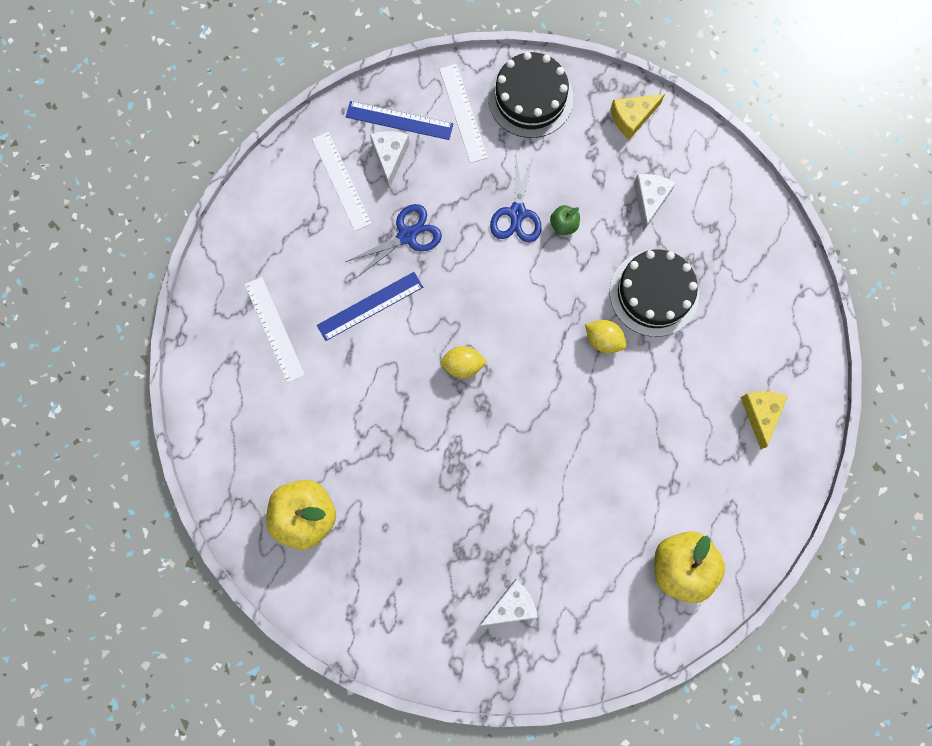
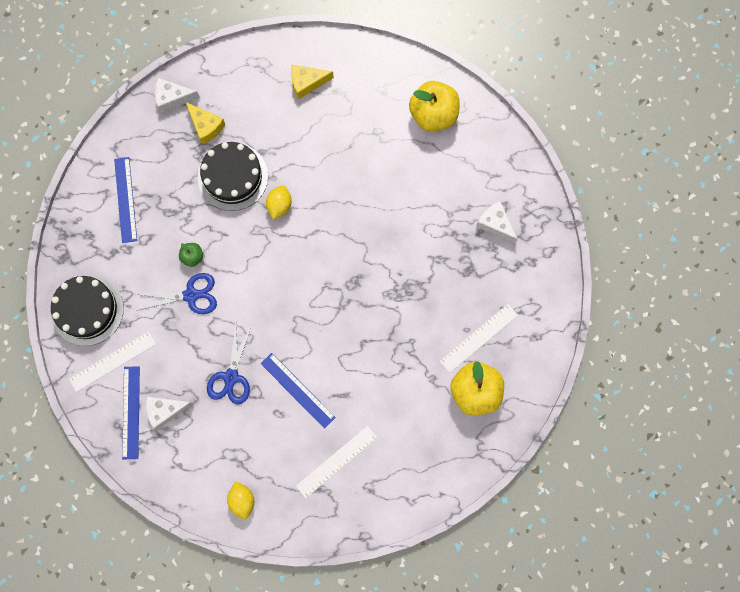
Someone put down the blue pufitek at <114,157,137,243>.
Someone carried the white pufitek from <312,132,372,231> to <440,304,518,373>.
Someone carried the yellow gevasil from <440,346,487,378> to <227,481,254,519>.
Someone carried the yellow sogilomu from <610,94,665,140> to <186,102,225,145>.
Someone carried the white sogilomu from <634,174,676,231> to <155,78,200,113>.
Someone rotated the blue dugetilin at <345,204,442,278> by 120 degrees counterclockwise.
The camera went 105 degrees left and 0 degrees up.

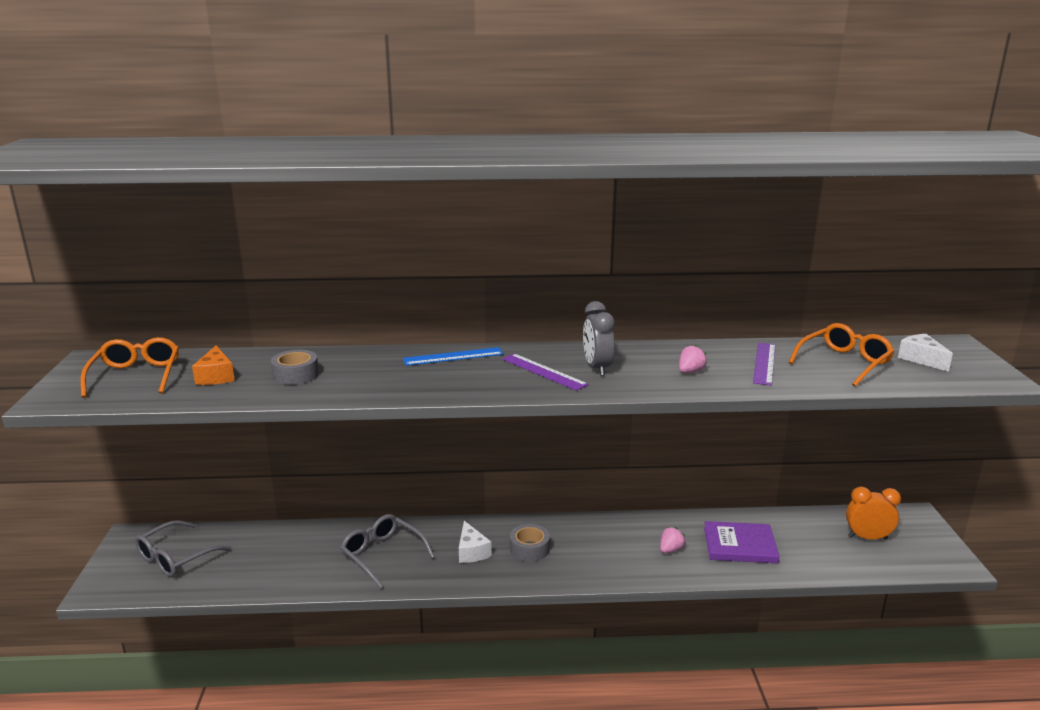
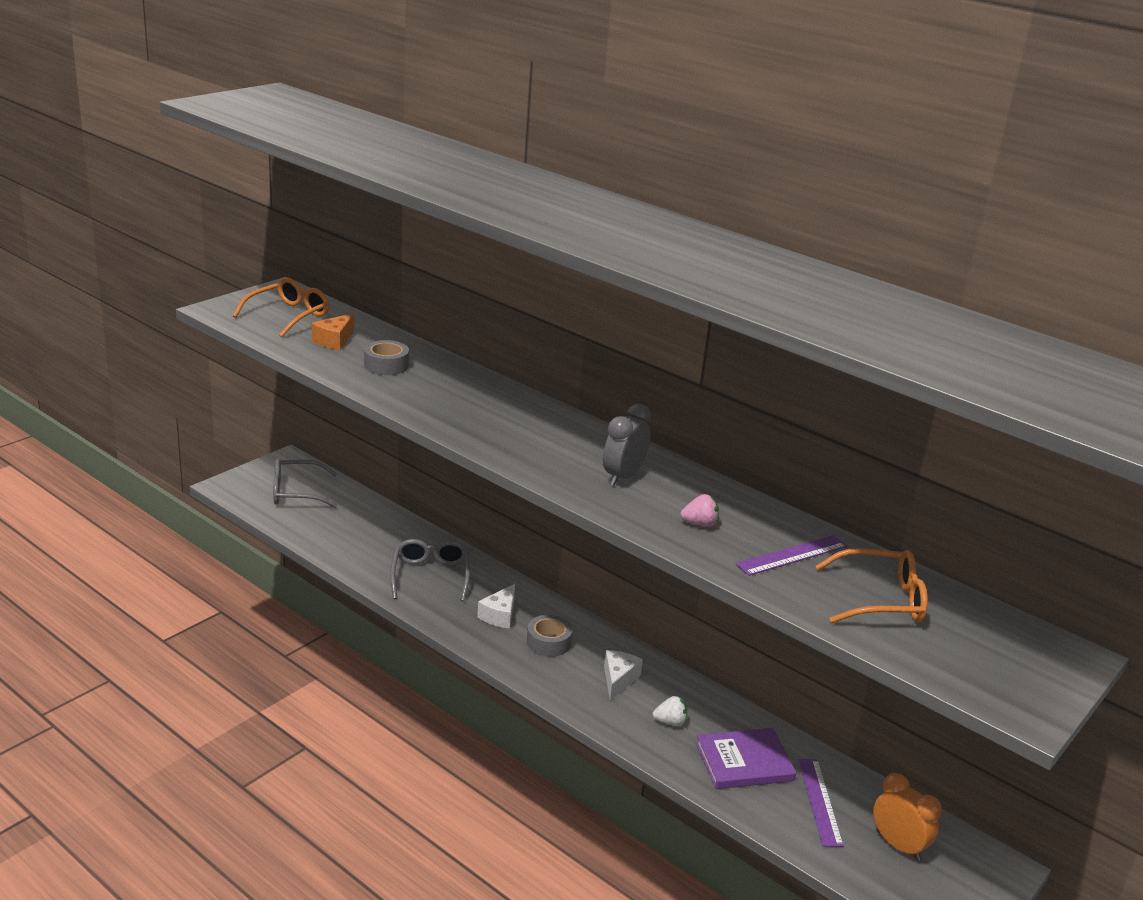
Someone took away the blue pufitek at <403,347,503,366>.
Someone carried the purple pufitek from <502,354,589,391> to <798,759,844,847>.
Someone carried the white sogilomu from <898,334,953,372> to <604,650,643,700>.
Someone repainted the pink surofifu at <660,527,686,553>, which became the white surofifu at <653,696,687,726>.
Someone rotated the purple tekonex at <704,521,780,563> by 60 degrees counterclockwise.
The camera went 40 degrees right and 5 degrees up.

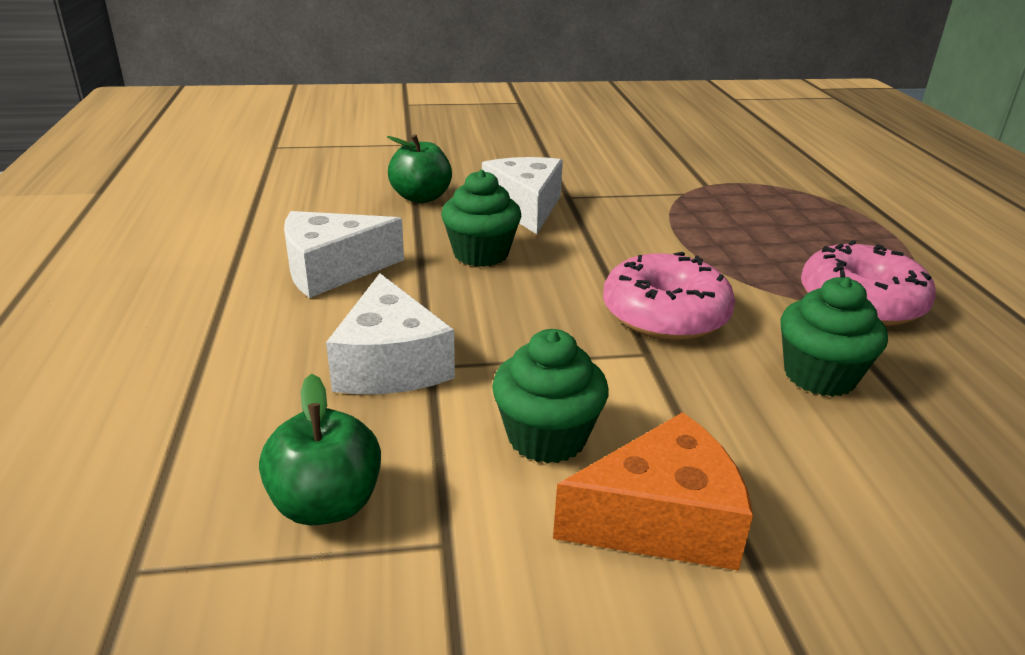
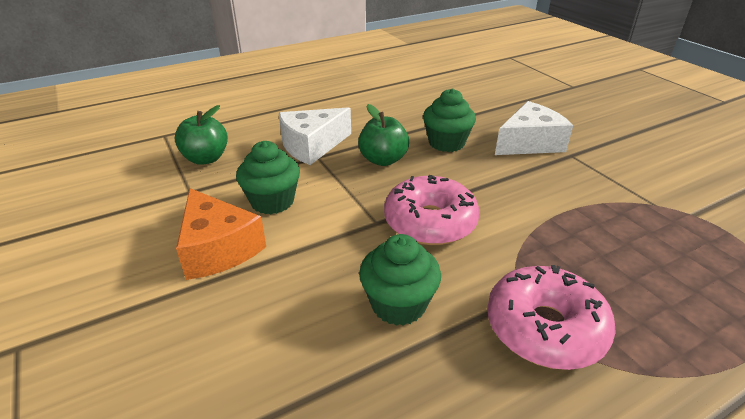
Someone took away the white sogilomu at <284,211,404,298>.
Someone carried the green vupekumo from <387,134,452,203> to <358,104,409,166>.
The camera went 70 degrees right and 5 degrees up.

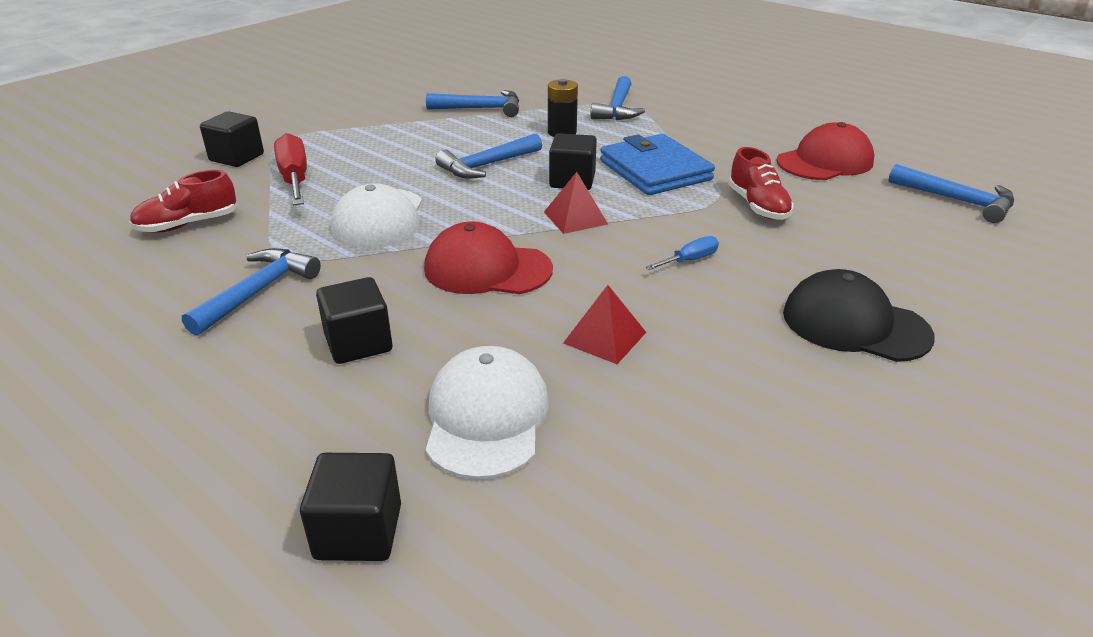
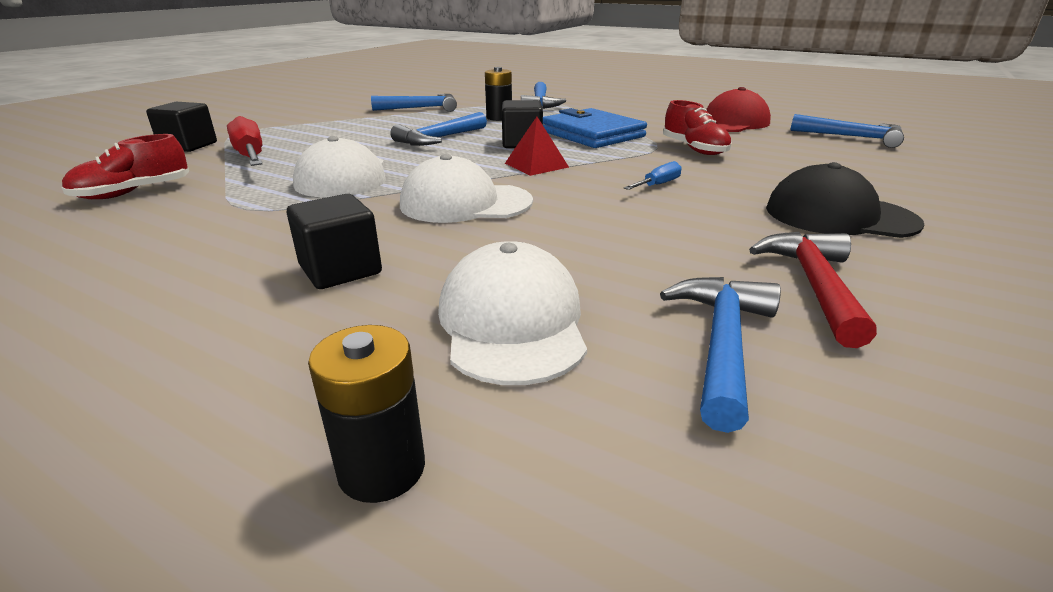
Someone took away the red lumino at <563,285,646,364>.
Someone put down the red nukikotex at <749,232,877,348>.
Someone carried the blue nukikotex from <182,248,321,336> to <660,277,781,433>.
Someone swapped the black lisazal at <300,453,401,561> for the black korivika at <308,325,425,503>.
Someone repainted the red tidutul at <424,222,553,294>, which became the white tidutul at <400,154,533,223>.
The camera went 10 degrees left and 5 degrees down.

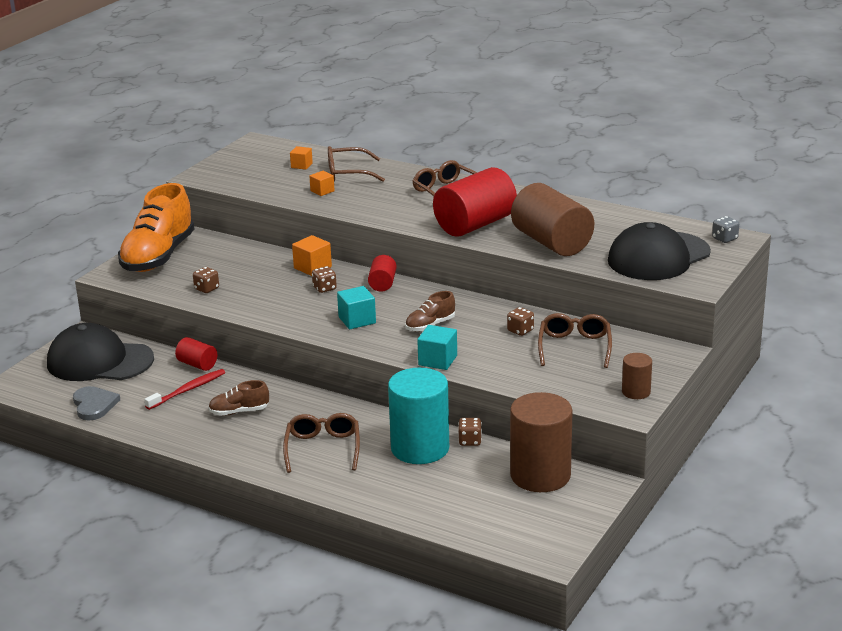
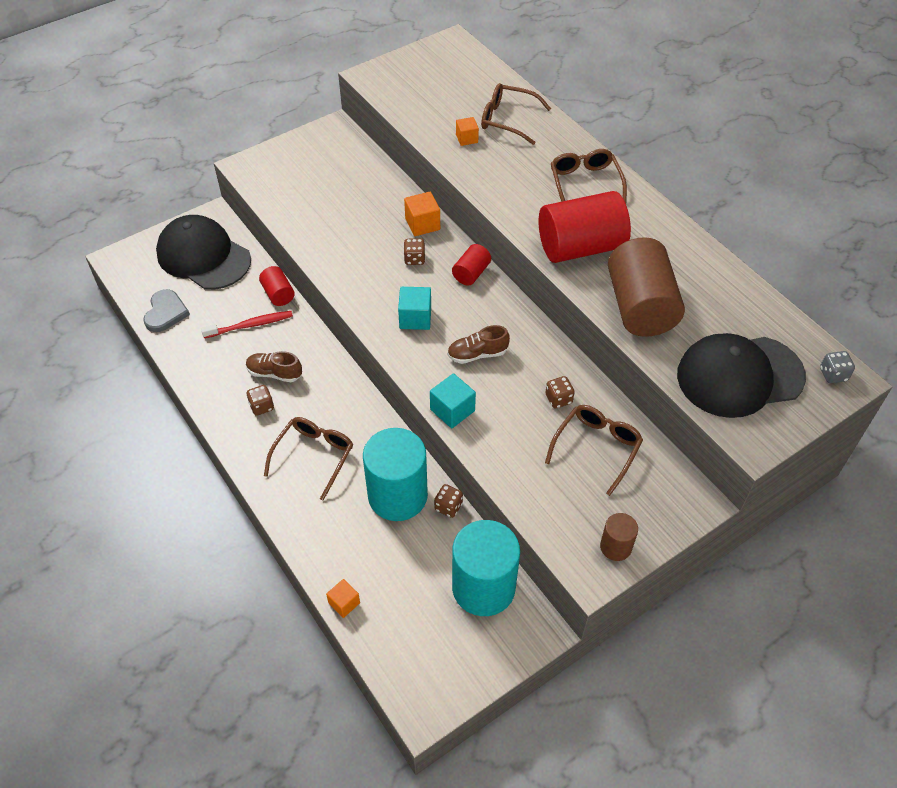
Someone took away the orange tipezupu at <118,183,194,272>.
Someone carried the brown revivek from <193,267,219,293> to <247,385,274,416>.
Someone carried the orange lisazal from <290,146,313,170> to <326,579,360,618>.
Someone repainted the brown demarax at <510,392,572,492>, which became the turquoise demarax at <452,520,520,616>.
The camera went 25 degrees right and 25 degrees up.

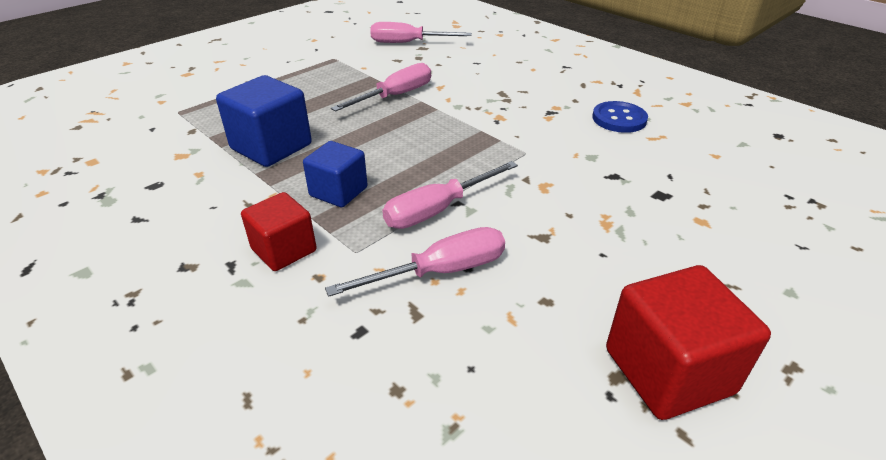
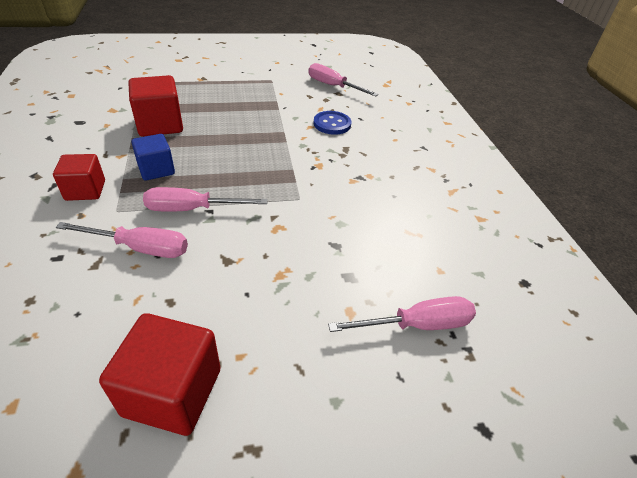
Someone carried the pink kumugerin from <331,63,431,112> to <328,296,476,332>.
Someone carried the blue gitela from <592,101,648,133> to <313,111,351,135>.
Someone repainted the blue lisazal at <216,75,312,167>, which became the red lisazal at <129,75,183,137>.
The camera went 30 degrees right and 5 degrees up.

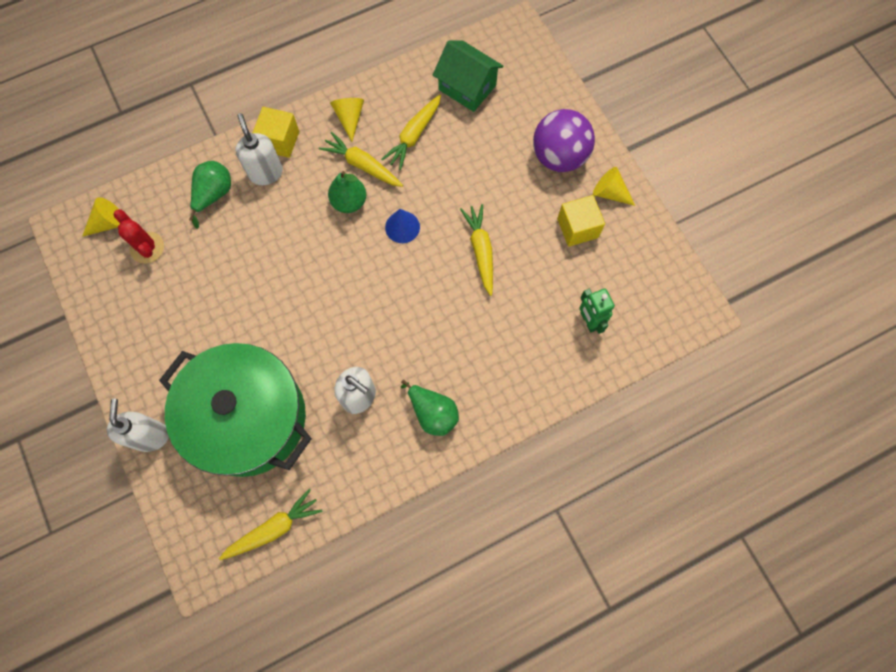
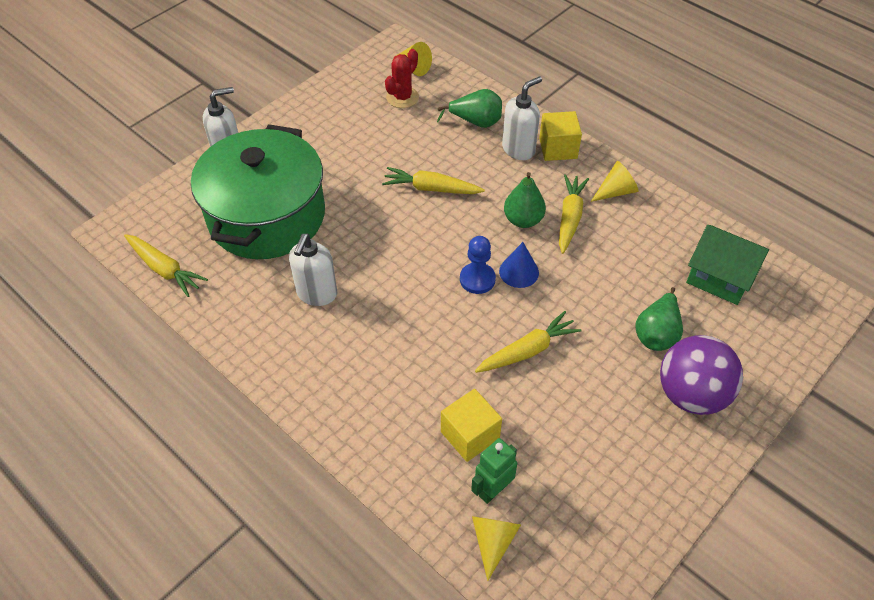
Someone put down the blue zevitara at <460,236,496,294>.
Someone carried the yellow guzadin from <381,95,441,170> to <382,167,485,194>.
Someone carried the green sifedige from <400,380,459,436> to <635,287,683,351>.
Someone carried the yellow lisazal from <557,195,605,247> to <441,389,502,462>.
Someone carried the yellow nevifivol from <593,167,635,206> to <472,516,521,581>.
Someone rotated the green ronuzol at <433,40,504,112> by 75 degrees counterclockwise.
The camera went 70 degrees right and 20 degrees down.

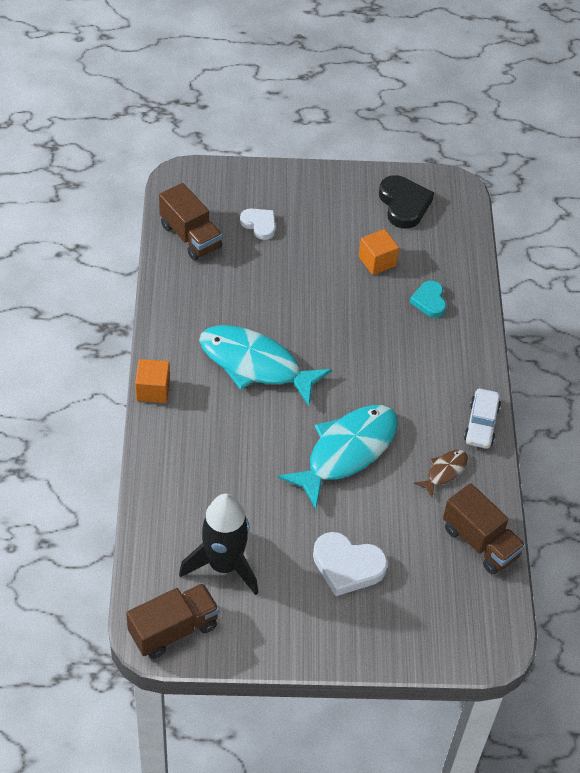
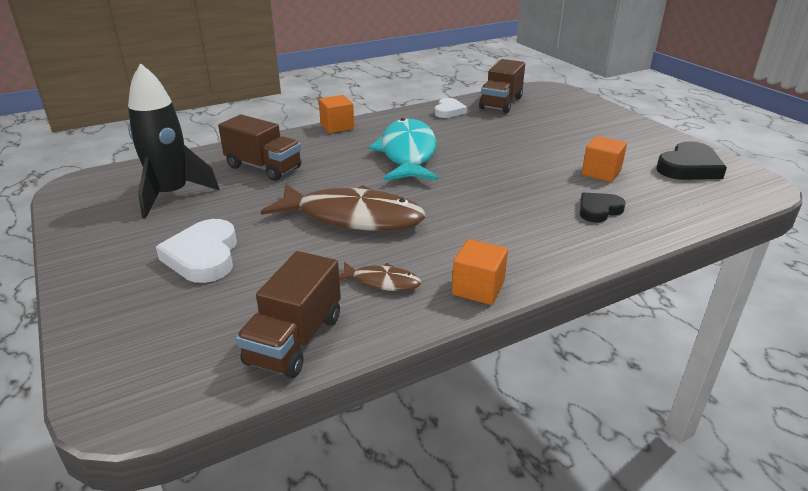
Someone carried the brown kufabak from <126,583,219,659> to <218,115,301,181>.
Someone carried the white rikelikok from <240,209,275,240> to <434,98,467,118>.
Someone swapped the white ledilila at <464,389,501,449> for the orange lisazal at <452,239,508,305>.
Someone repainted the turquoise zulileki at <278,405,398,509>, which became the brown zulileki at <261,184,426,231>.
Someone repainted the turquoise rikelikok at <410,280,446,318>, which became the black rikelikok at <580,193,626,223>.
The camera went 65 degrees right and 20 degrees down.

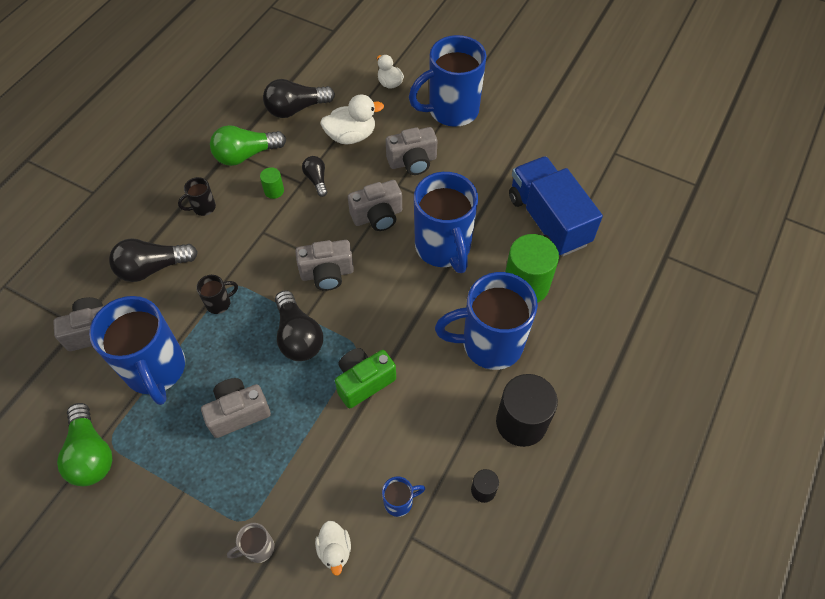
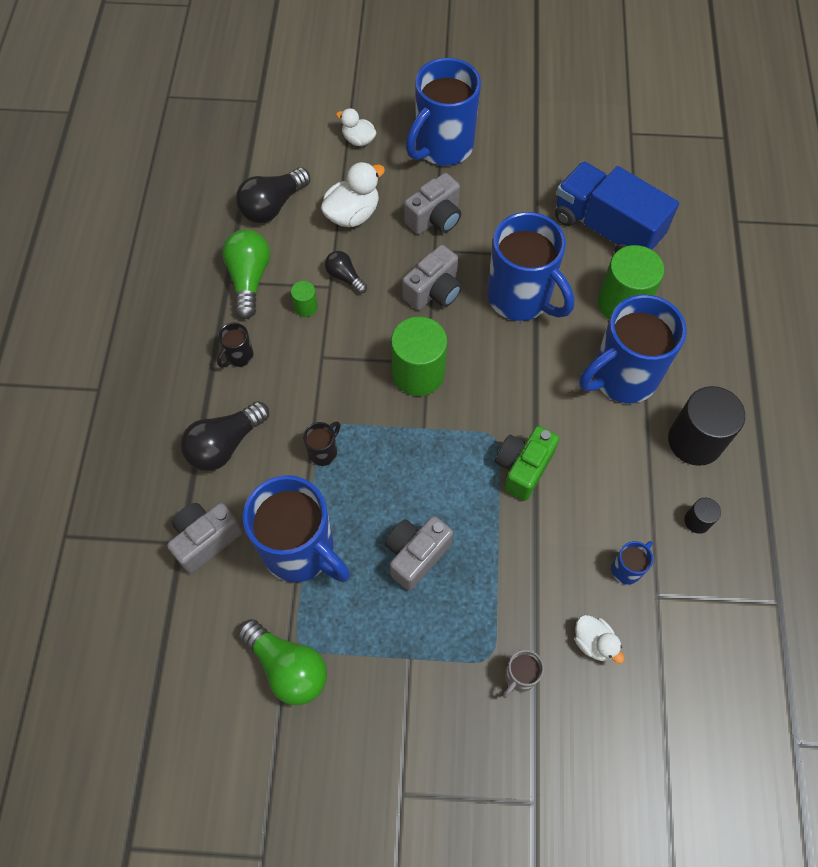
Someone took away the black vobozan at <275,290,323,361>.
Someone swapped the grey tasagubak at <295,240,354,291> for the green demarax at <391,317,447,396>.
Someone rotated the green vobozan at <210,125,286,166> by 135 degrees clockwise.
The camera went 25 degrees left and 5 degrees up.

